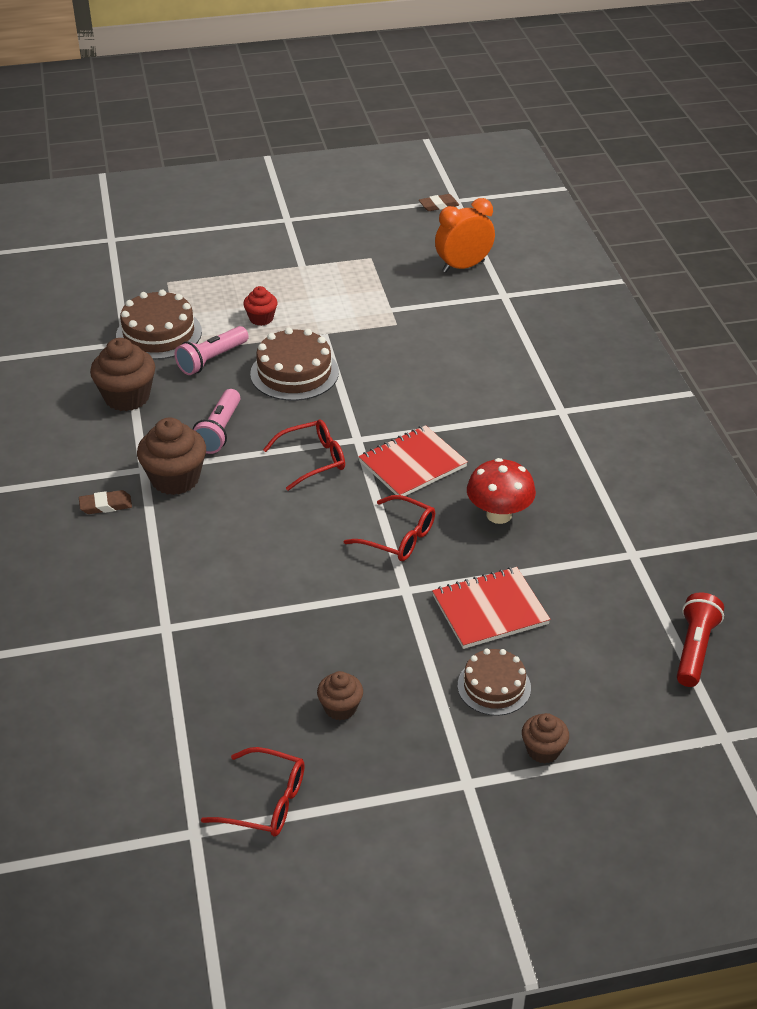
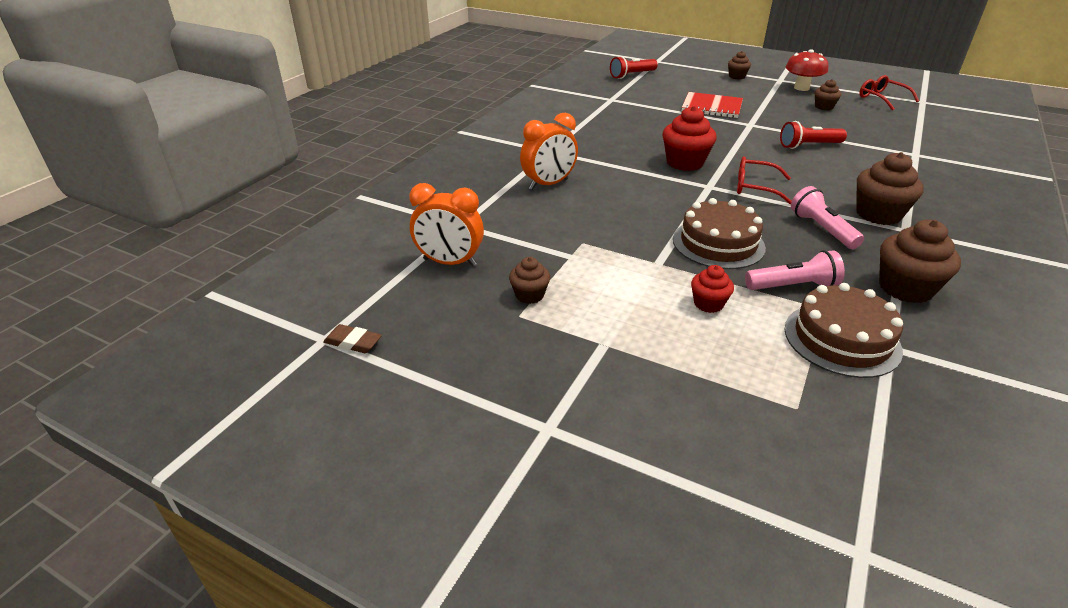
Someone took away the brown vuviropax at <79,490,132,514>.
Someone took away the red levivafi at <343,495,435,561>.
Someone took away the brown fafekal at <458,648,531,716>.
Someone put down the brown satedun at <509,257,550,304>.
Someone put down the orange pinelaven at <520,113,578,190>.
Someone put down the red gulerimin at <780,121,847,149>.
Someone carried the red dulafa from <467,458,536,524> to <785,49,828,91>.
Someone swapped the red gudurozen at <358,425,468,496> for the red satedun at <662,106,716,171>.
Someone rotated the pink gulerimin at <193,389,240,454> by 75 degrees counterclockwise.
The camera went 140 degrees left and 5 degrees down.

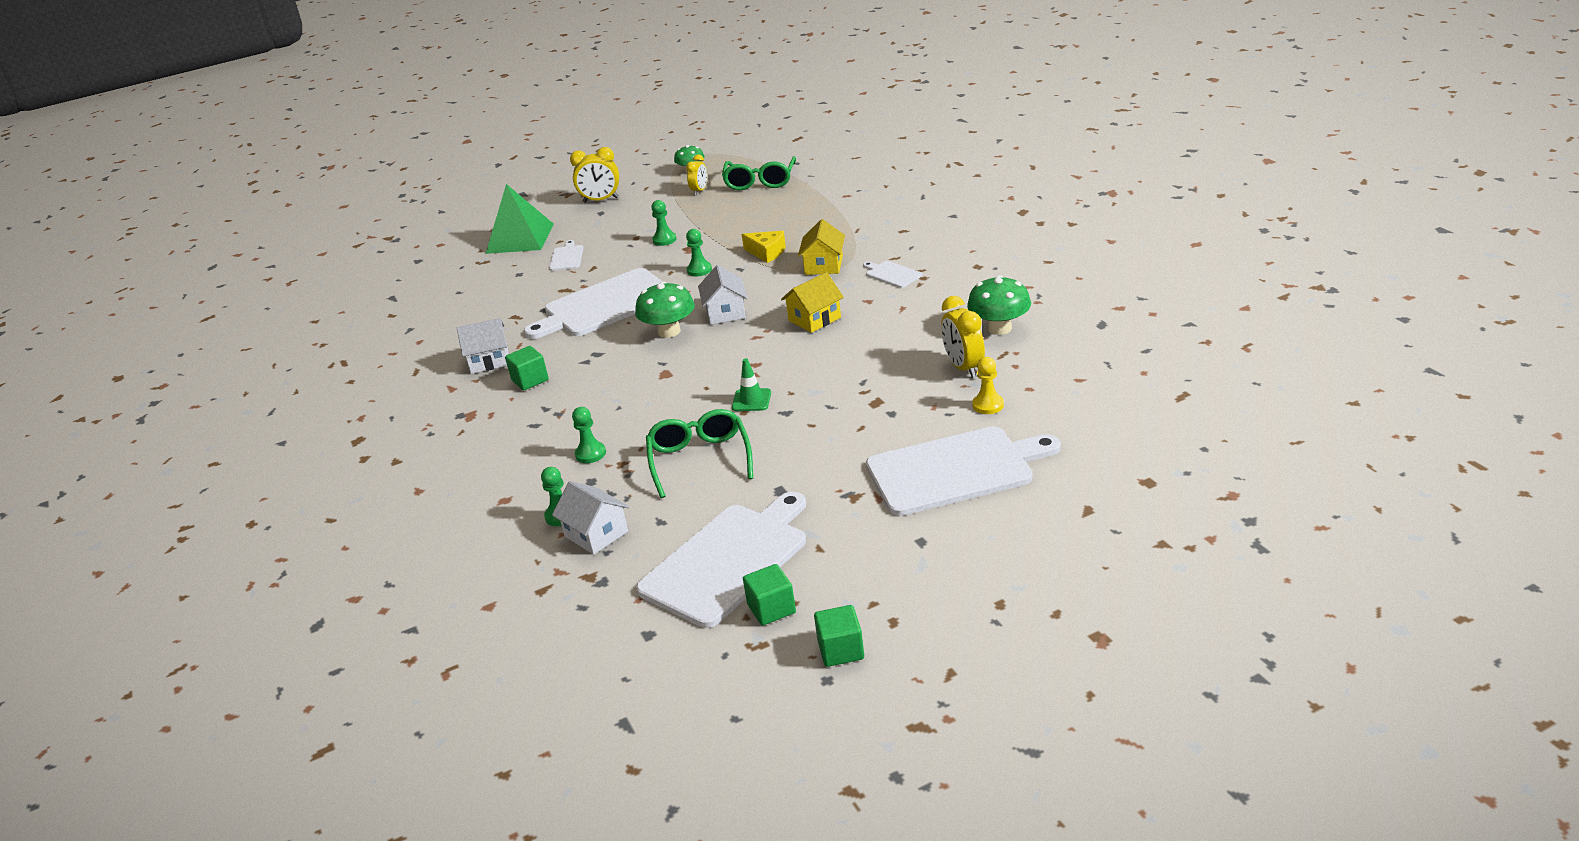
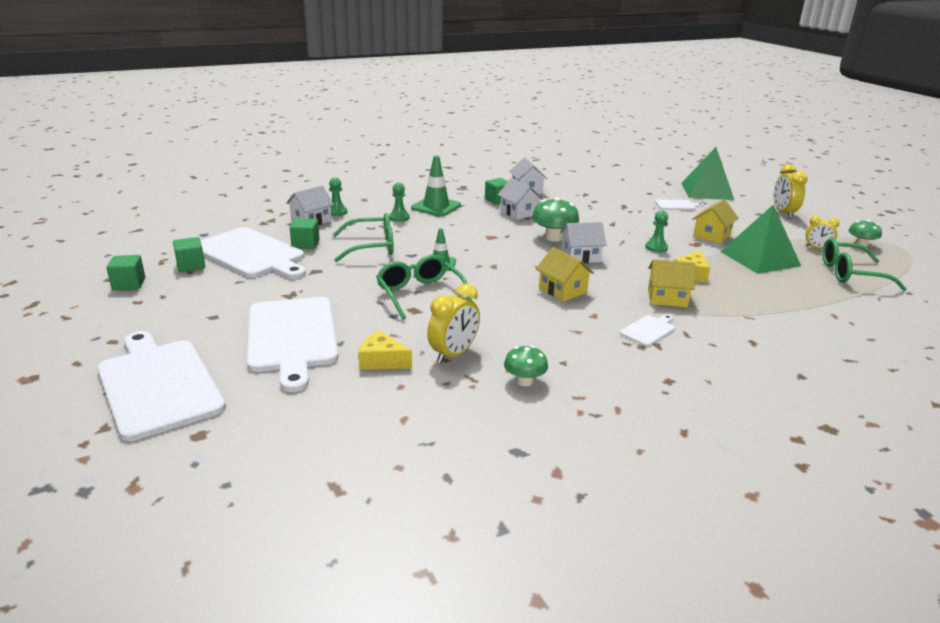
Someone put down the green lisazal at <290,218,319,249>.
Someone put down the green levivafi at <376,255,472,320>.
Someone put down the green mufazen at <411,156,461,216>.
Someone put down the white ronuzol at <497,178,543,220>.
Someone put down the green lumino at <720,205,801,274>.
Someone carried the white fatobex from <524,268,663,339> to <97,331,226,441>.
Someone swapped the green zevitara at <651,200,677,246> for the yellow ronuzol at <693,199,738,244>.
Someone swapped the yellow zevitara at <972,357,1004,414> for the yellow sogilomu at <358,330,412,370>.
Someone rotated the yellow pinelaven at <941,296,985,378> by 150 degrees clockwise.
Someone scaled the green dulafa at <967,275,1031,335> by 0.64.
The camera went 85 degrees right and 5 degrees down.

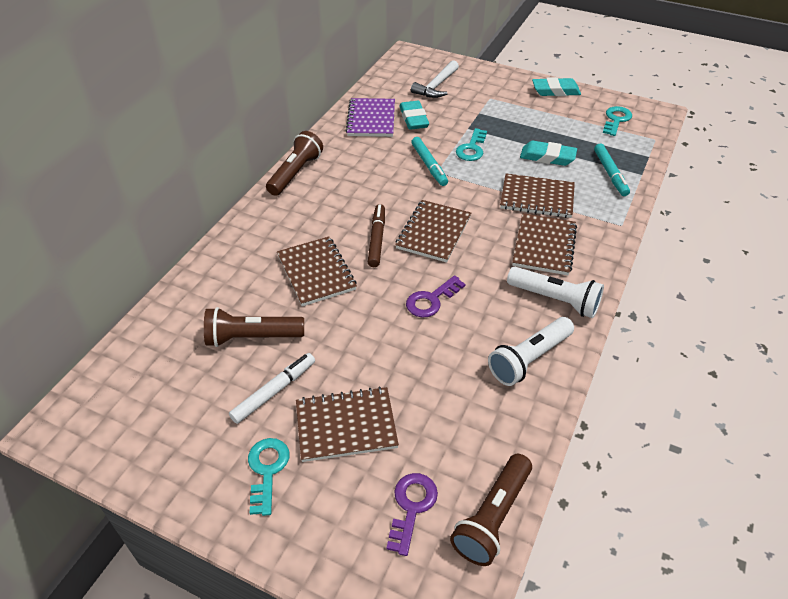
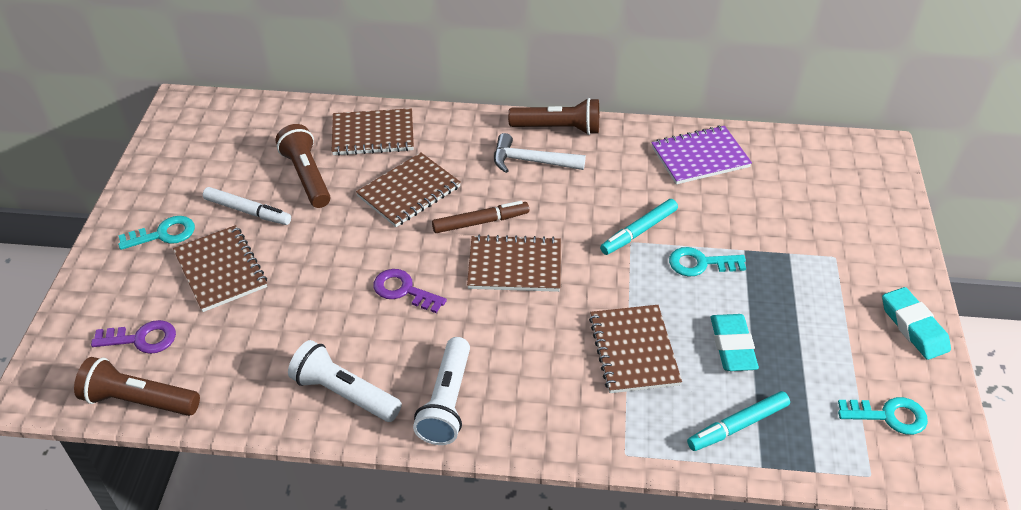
Someone took away the turquoise vuviropax at <399,101,429,130>.
Someone carried the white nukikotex from <411,60,459,98> to <494,133,586,173>.
Someone carried the brown gudurozen from <512,213,577,275> to <332,108,414,156>.
The camera went 70 degrees right and 0 degrees up.

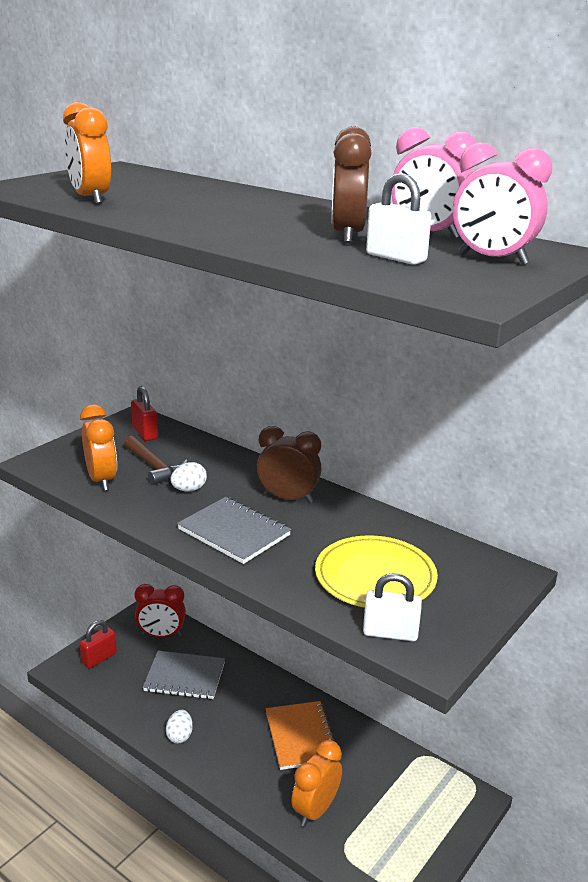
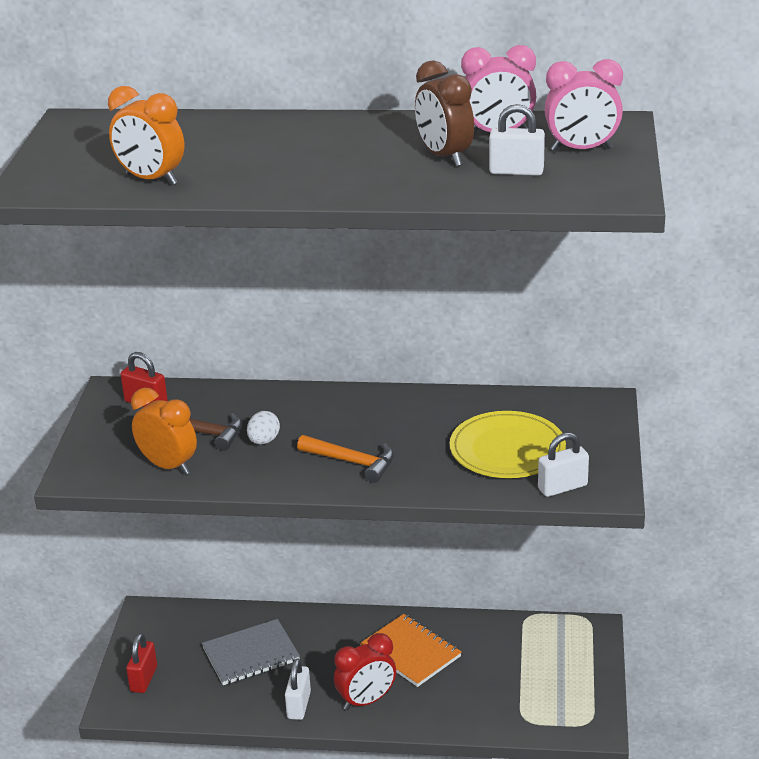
Someone took away the brown pinelaven at <257,426,321,503>.
Someone took away the orange pinelaven at <291,740,342,827>.
Someone carried the red pinelaven from <135,584,186,637> to <334,633,396,710>.
Someone swapped the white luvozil at <166,710,193,743> for the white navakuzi at <285,658,311,720>.
Someone swapped the grey gudurozen at <177,497,291,564> for the orange nukikotex at <297,435,394,483>.
The camera went 30 degrees left and 5 degrees up.

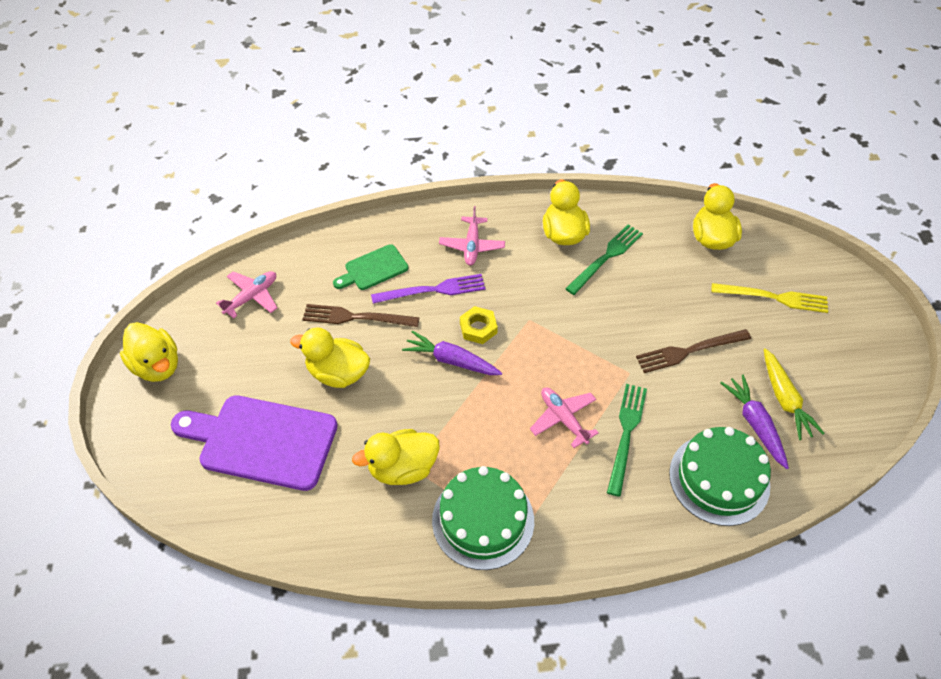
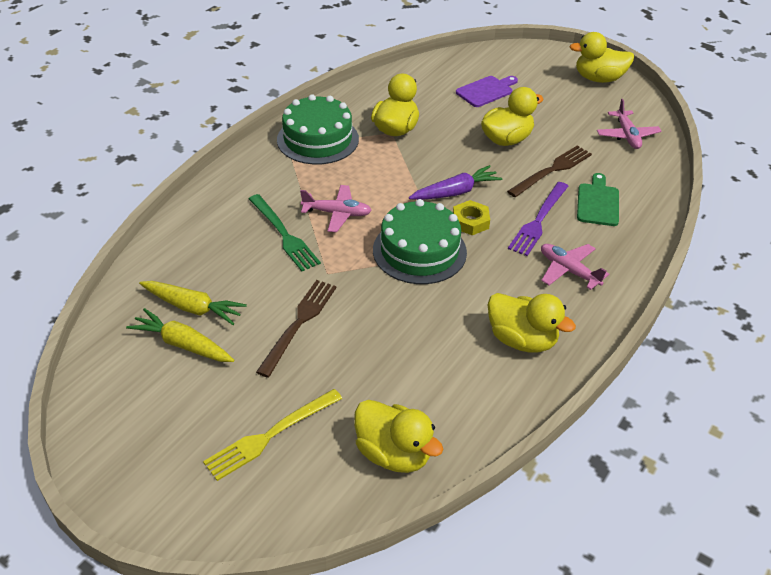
Someone took away the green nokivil at <565,224,643,295>.
Someone carried the green fafekal from <669,427,771,526> to <373,199,467,284>.
Someone repainted the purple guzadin at <720,374,789,469>, which became the yellow guzadin at <139,281,247,325>.
Someone scaled the purple fatobex at <171,395,338,491> by 0.53.
The camera went 130 degrees right and 10 degrees down.

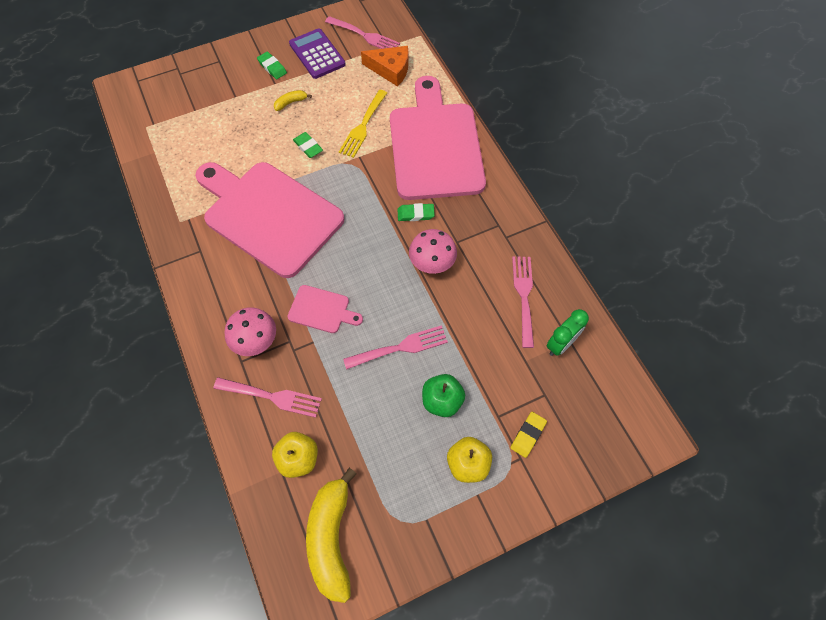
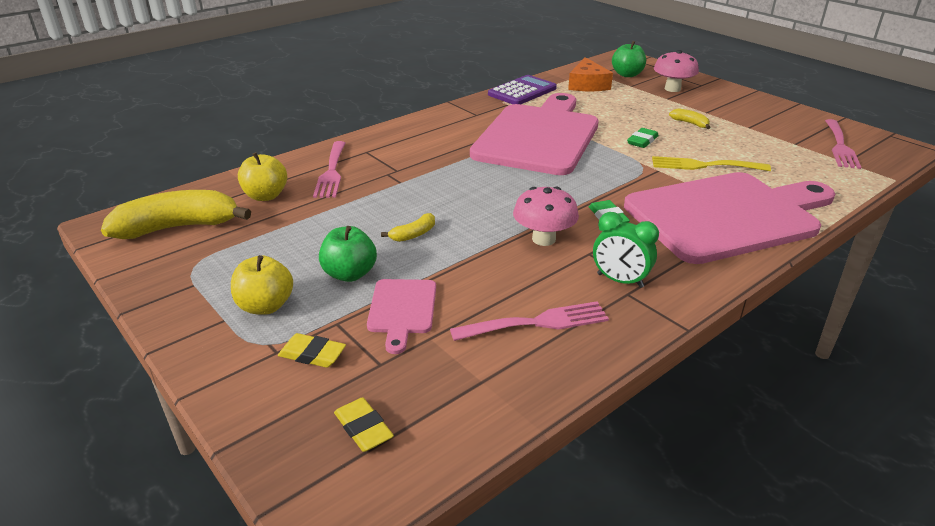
Someone took away the green vuviropax at <257,52,287,79>.
Someone put down the yellow vuviropax at <334,397,394,452>.
Someone put down the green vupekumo at <612,41,646,77>.
Someone carried the pink dulafa from <224,307,276,356> to <654,50,699,92>.
Someone carried the pink fatobex from <287,285,363,333> to <367,279,436,354>.
Someone carried the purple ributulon from <289,28,346,79> to <488,75,557,104>.
Someone carried the orange sogilomu from <361,46,409,87> to <568,57,613,91>.
Someone carried the green pinelaven from <547,309,589,356> to <593,212,659,288>.
Someone swapped the pink nokivil at <343,325,448,370> for the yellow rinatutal at <381,213,435,242>.
The camera went 75 degrees right and 30 degrees down.

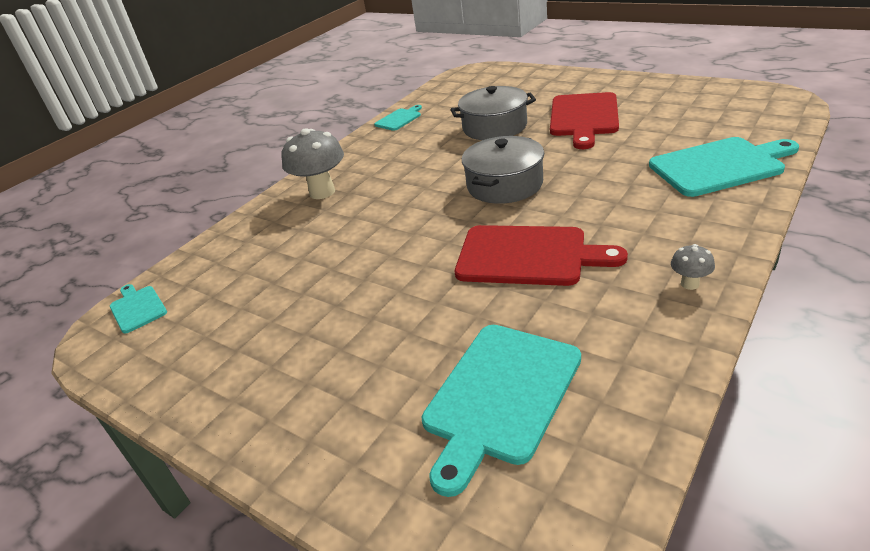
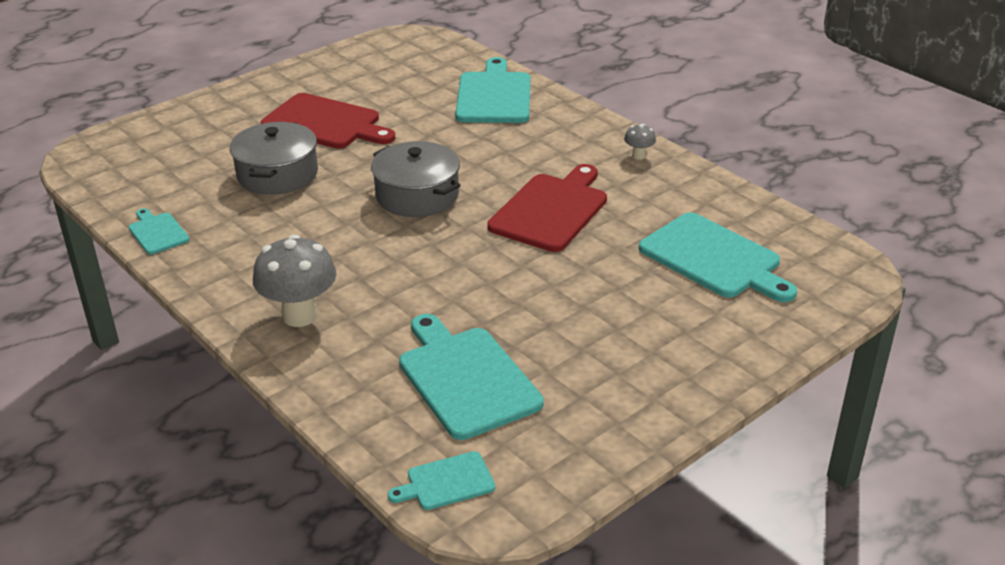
Someone put down the turquoise fatobex at <399,314,544,440>.
The camera went 80 degrees left and 0 degrees up.

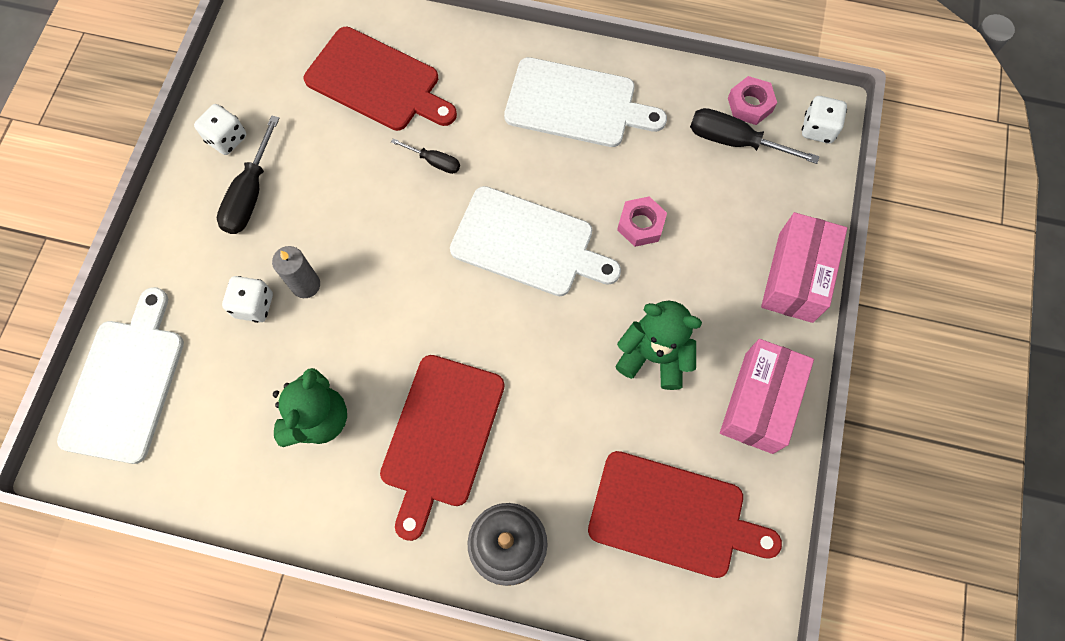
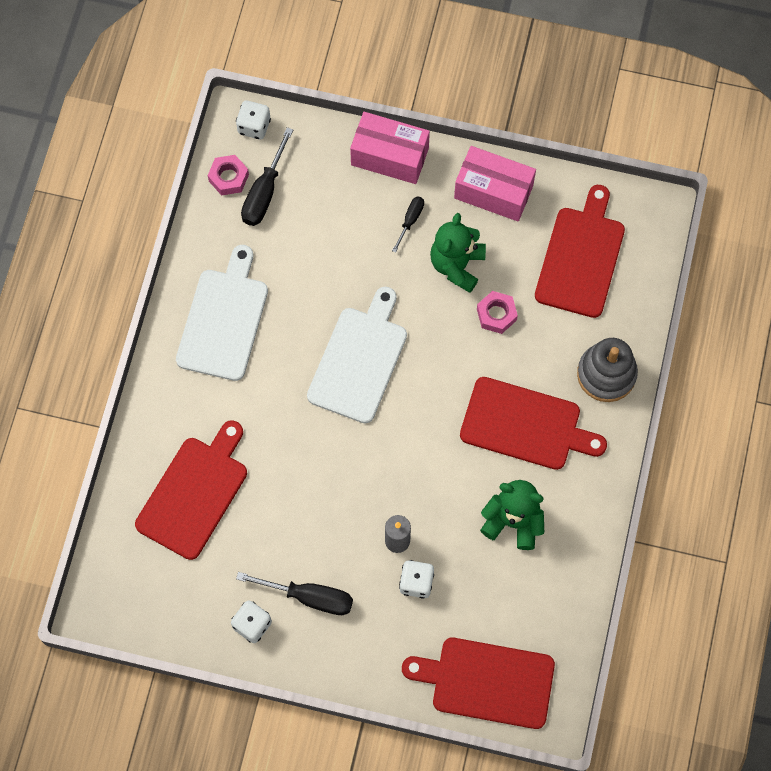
Someone carried the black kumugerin from <391,138,460,174> to <392,196,424,253>.
Someone carried the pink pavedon from <617,196,667,247> to <477,291,518,334>.
Someone repainted the white fatobex at <57,287,184,464>, which became the red fatobex at <402,638,555,729>.
The camera went 90 degrees left and 0 degrees up.

